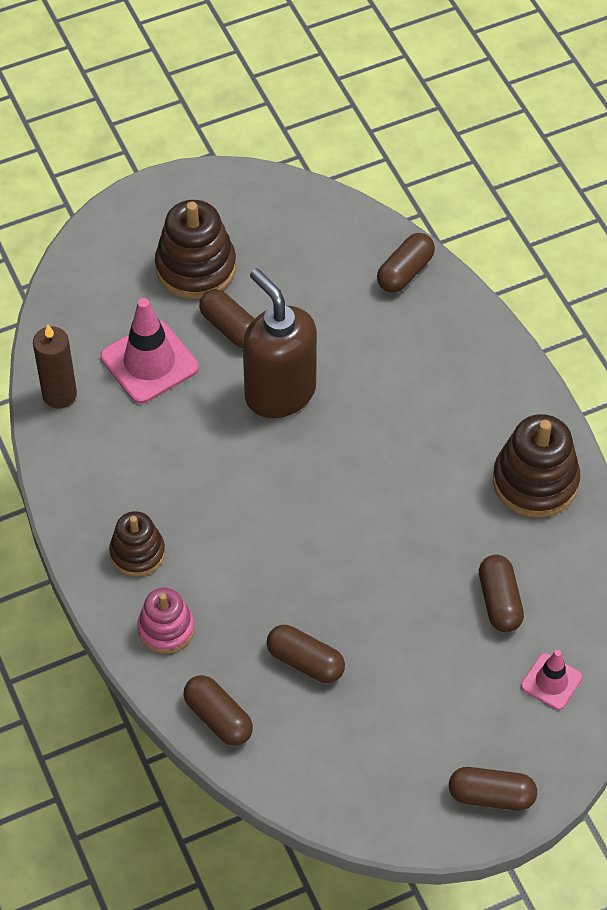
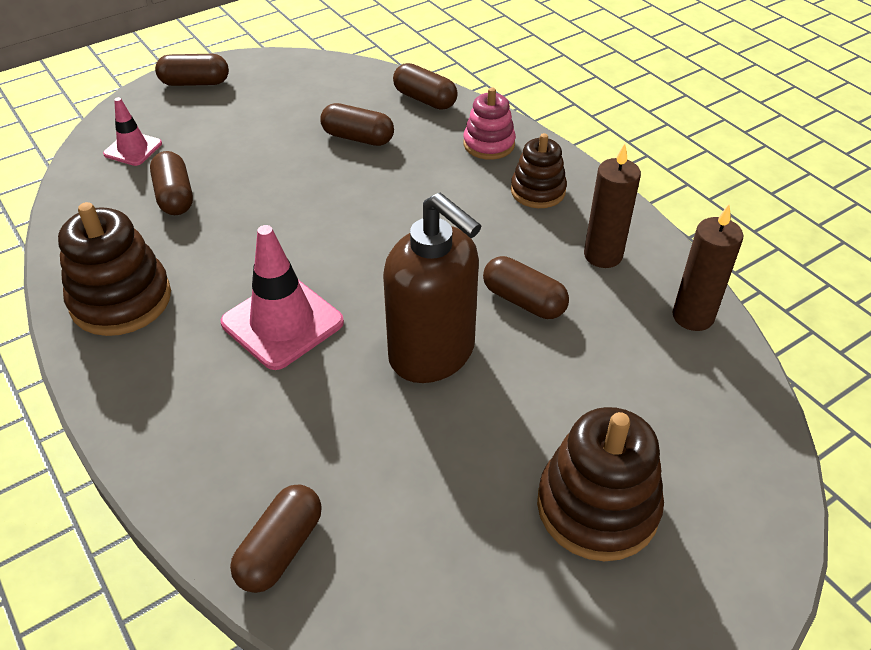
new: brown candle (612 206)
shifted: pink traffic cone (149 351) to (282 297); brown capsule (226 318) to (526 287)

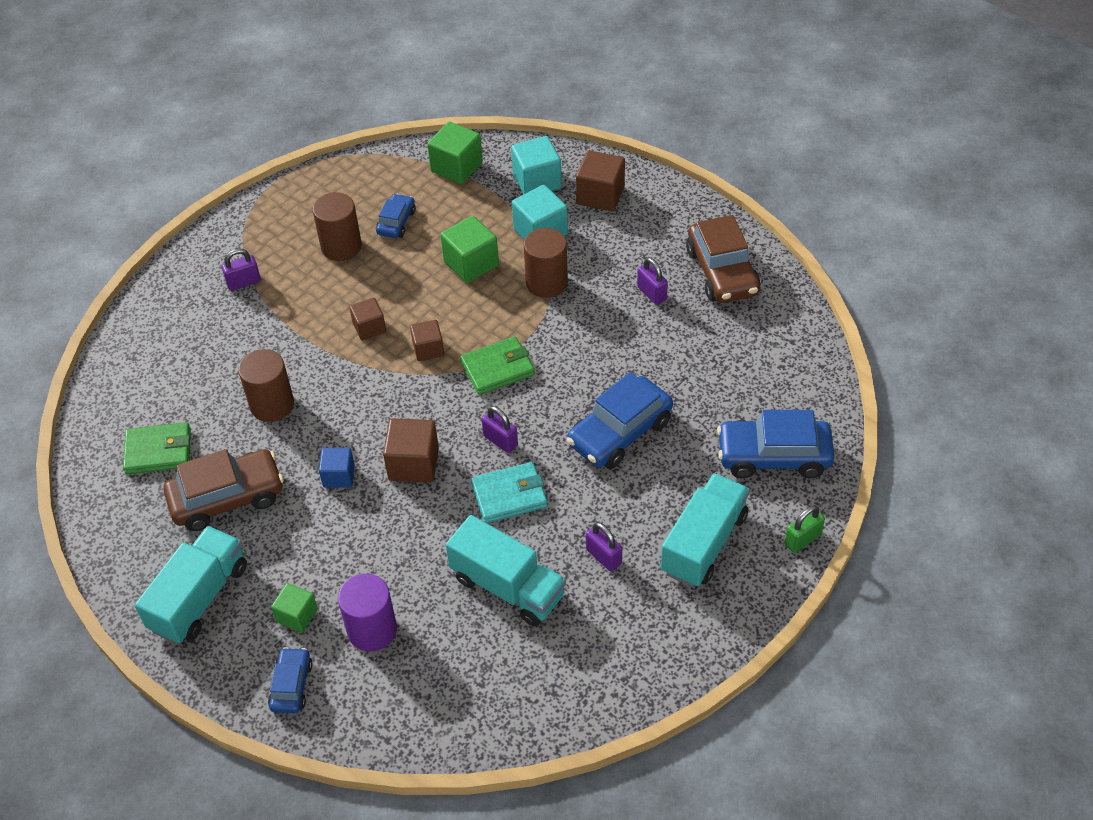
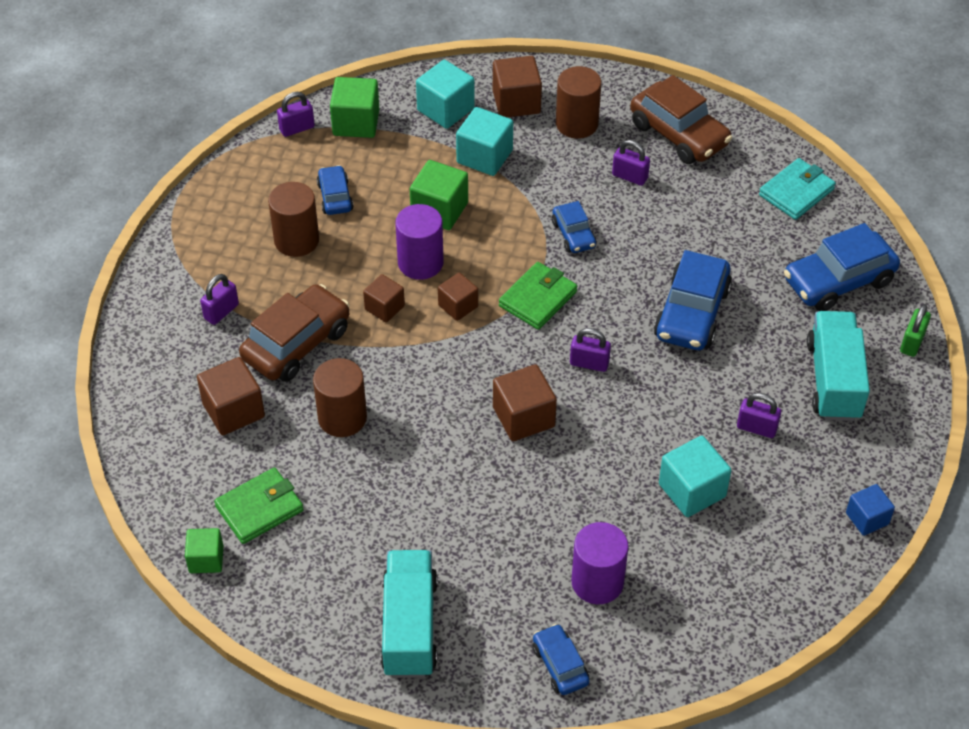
new: brown cube (231 396); purple padlock (296 114); purple cylinder (419 242); blue car (574 227)
shifted: brown car (223 490) to (294 333); green cube (294 608) to (204 550); blue cube (337 468) to (870 510); turquoise wallet (509 492) to (797 189); brown cylinder (546 263) to (578 102)
swapped: turquoise truck (506 571) to turquoise cube (695 476)

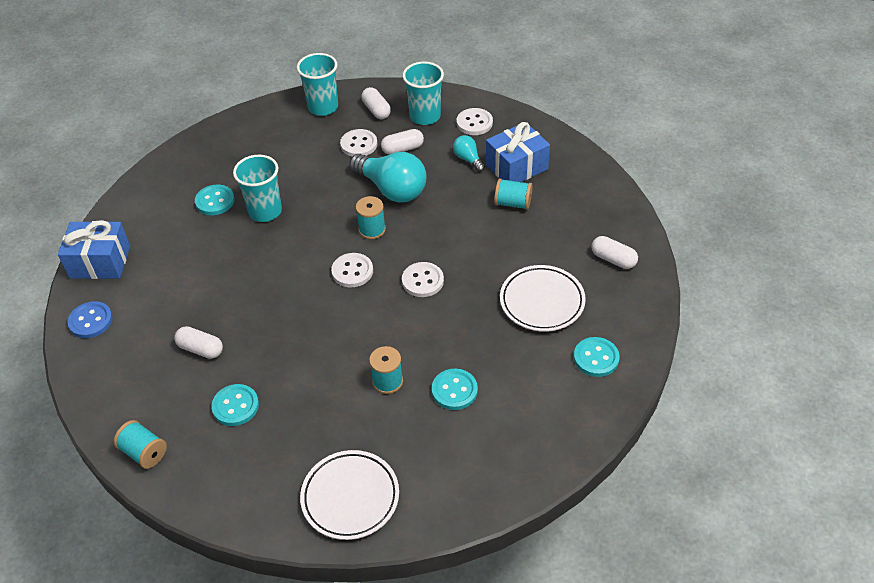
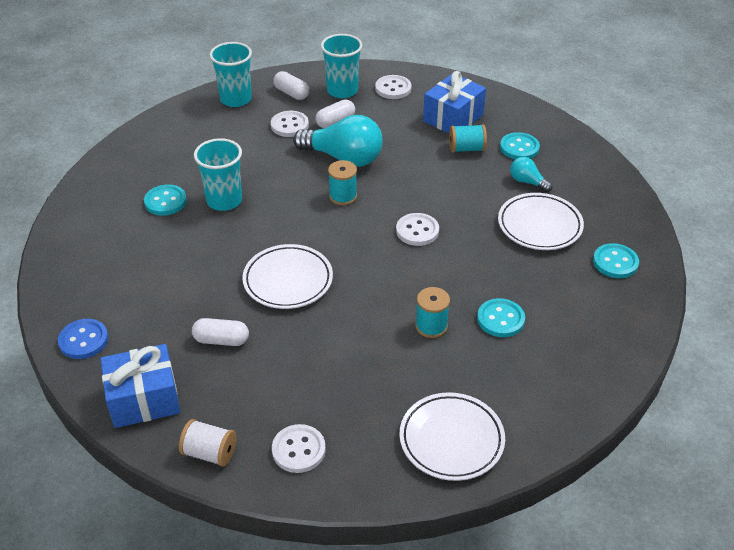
gone: white capsule (615 252)
new: white plate (287 276)
shifted: blue gift (94 249) to (140 386); turquoise button (235 405) to (520 145); white button (352 270) to (299 448); turquoise light bulb (469 153) to (531 174)
repainted: turquoise spool (140 444) to white spool (207 443)

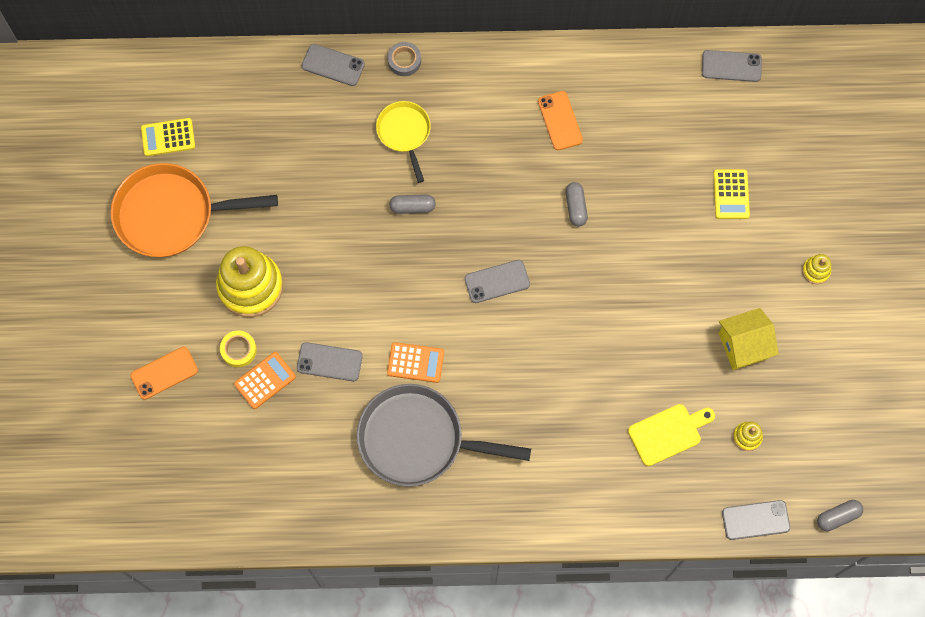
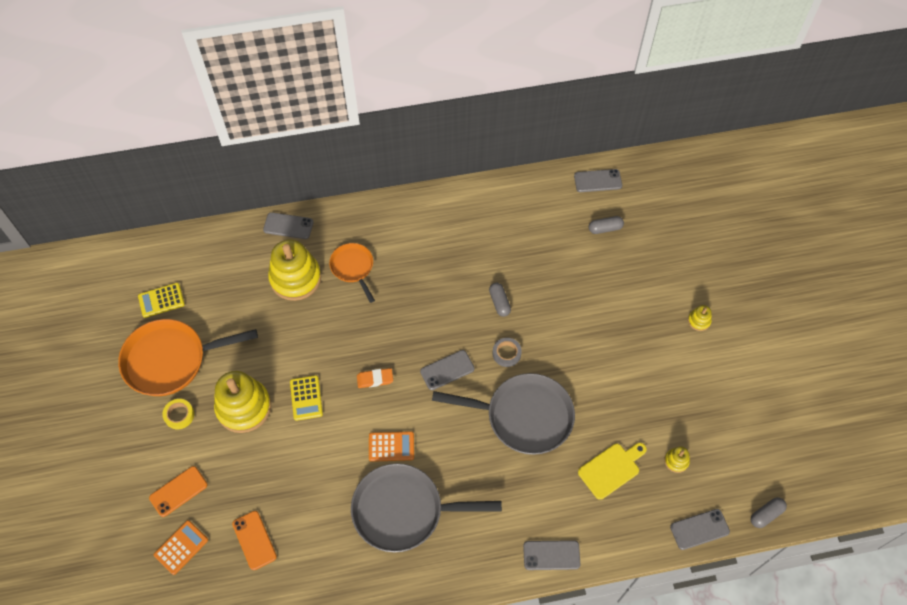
gone: yellow house (749 339)
new: yellow stacking toy (294 270); orange eraser (375 378); grey pan (503 414)
shifted: yellow tape (238 349) to (178 414); orange calculator (265 380) to (181 547); grey phone (330 361) to (551 555); grey tape (404 59) to (507 352); grey capsule (412 204) to (606 225); orange phone (560 120) to (254 540); yellow calculator (731 194) to (306 398)
repainted: yellow pan (403 142) to orange pan (352 273)

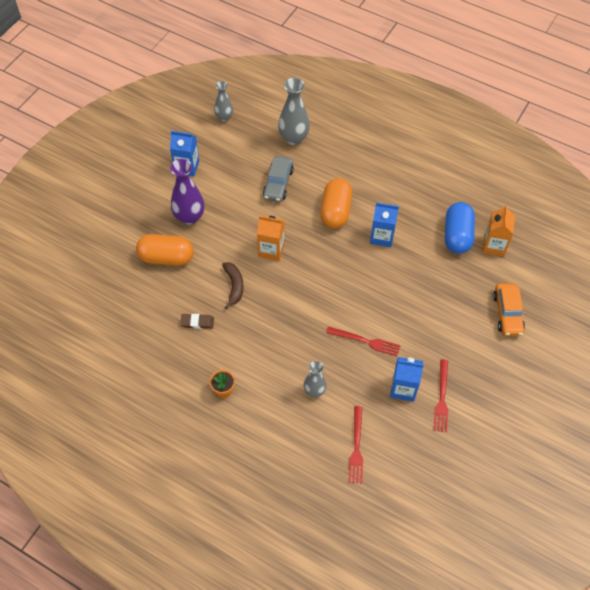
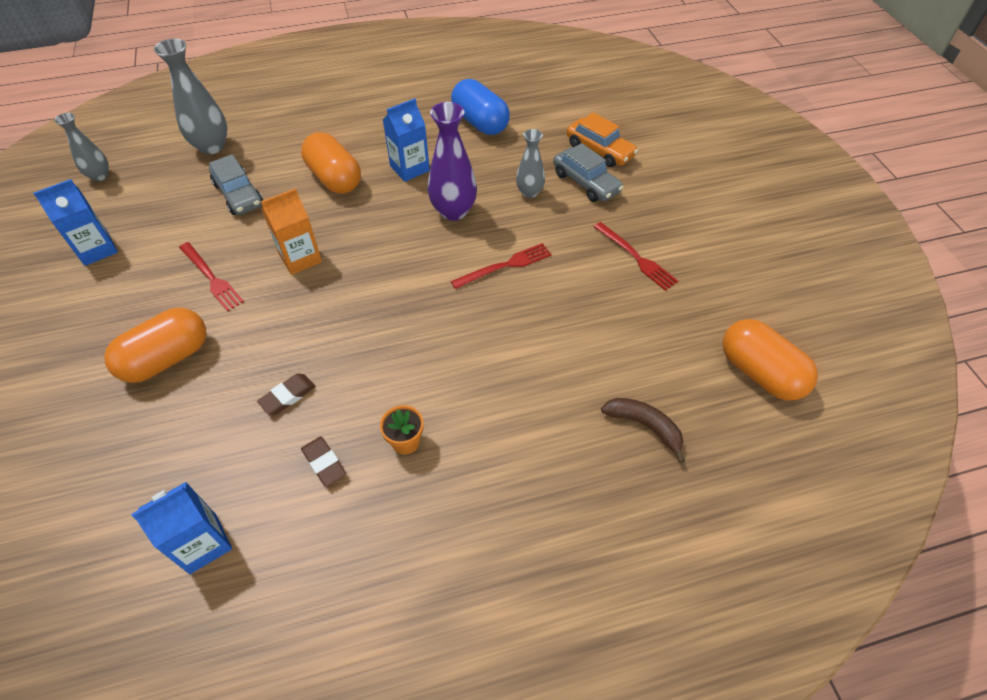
gone: orange carton (498 231)
new: brown eraser (323 461); grey car (588 172); orange capsule (770 360)
shifted: purple vase (187 192) to (452 161); brown banana (233 285) to (643 430); grey vase (315 379) to (530 163); red fork (355 444) to (211 277); blue carton (407 379) to (181 528)

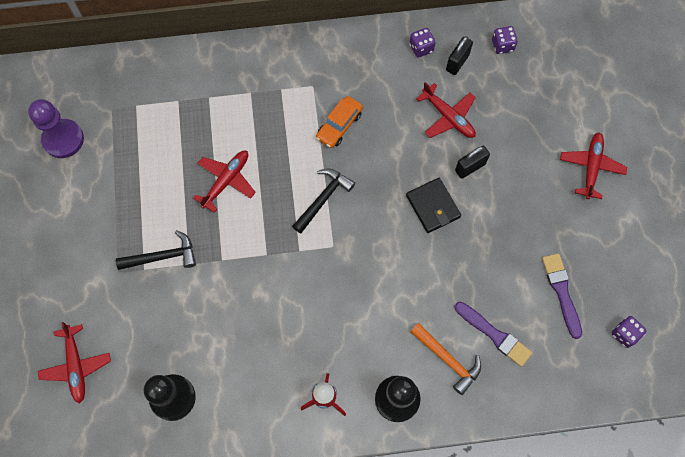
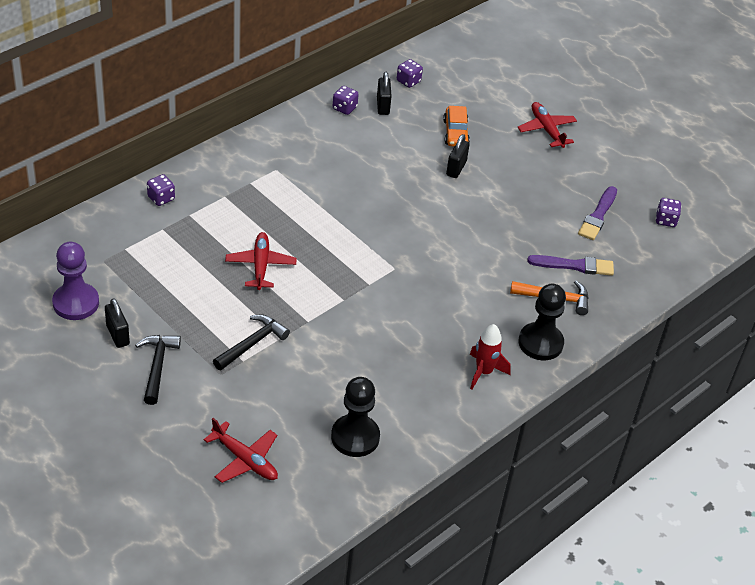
gone: black wallet (433 205); red plane (446 110)
new: black padlock (117 323); purple dice (161 190)
shifted: black hammer (323 201) to (158 370); orange car (339 122) to (456 126)
rotated: purple brush (562 296) = (597 213) 105 degrees counterclockwise

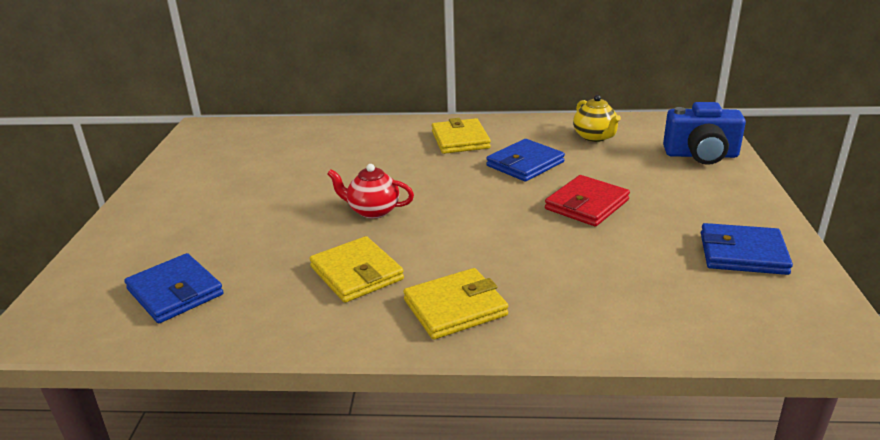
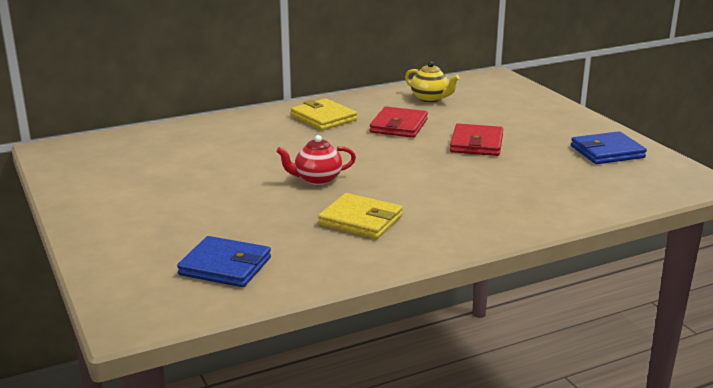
gone: yellow wallet (455 304); blue camera (704 133)
repainted: blue wallet (525 160) to red wallet (399 122)

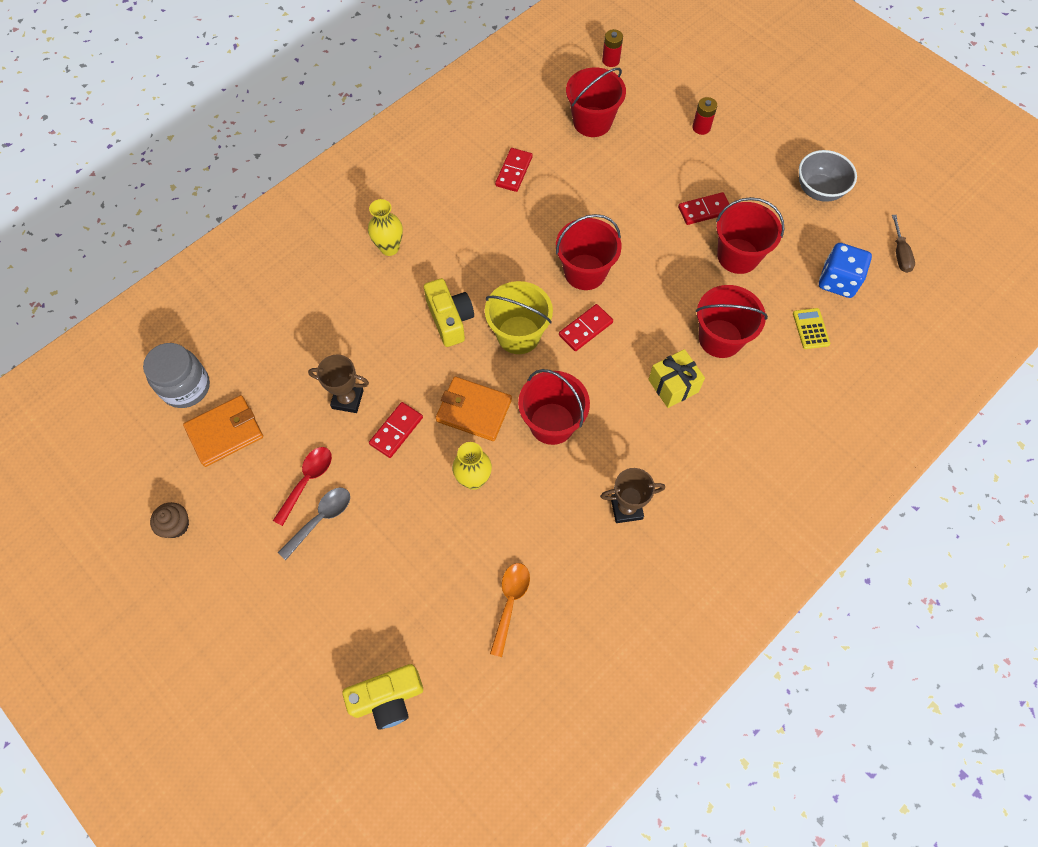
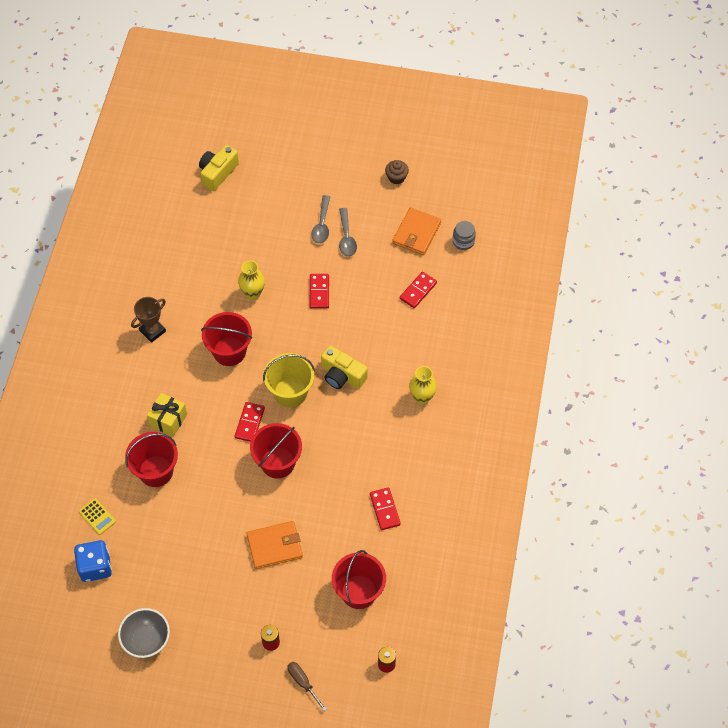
gone: brown trophy (338 383); orange spoon (510 610); red bucket (750 235)
shifted: orange wallet (474 409) to (274 545); red domino (703 208) to (418 290); brown screwdriver (903 244) to (307 686)
repainted: red spoon (302 486) to grey spoon (348 232)
scaled: grey jar (176 375) = (464 235) x0.62

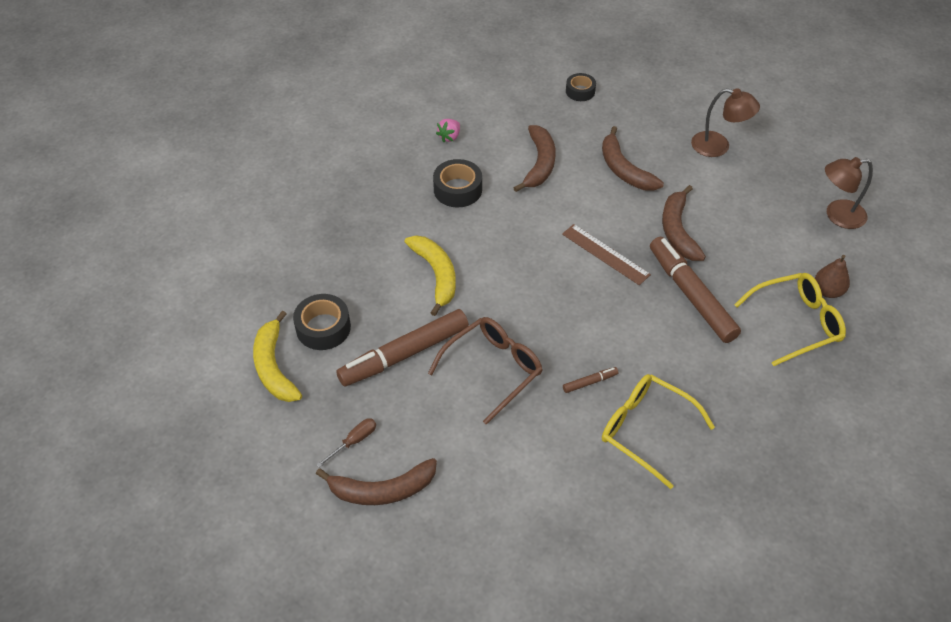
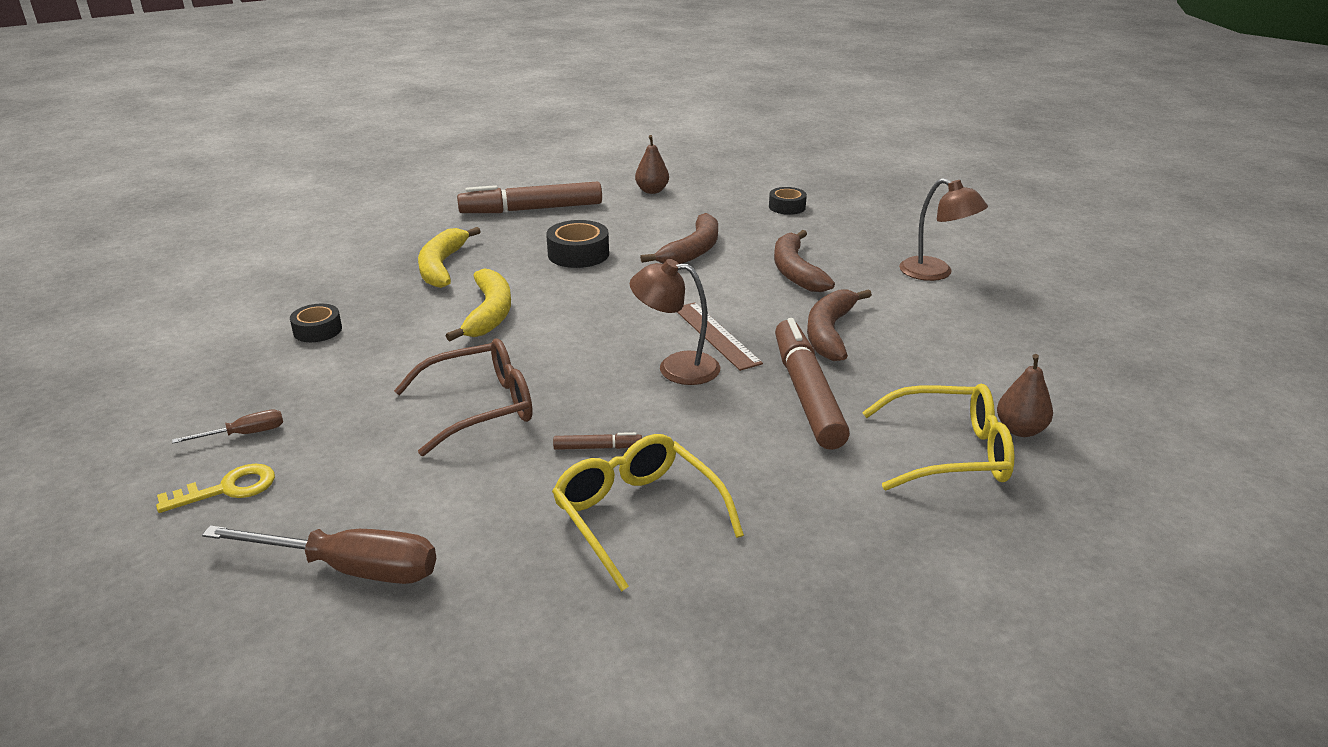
gone: pink strawberry (448 130)
new: brown screwdriver (319 554); brown pear (652 164)
shifted: yellow banana (277 356) to (449 257); brown marker (402 348) to (529 197); brown lamp (849 193) to (675 322)
swapped: brown banana (376 481) to yellow key (215 488)
scaled: black tape (322 322) = (316 323) x0.66

